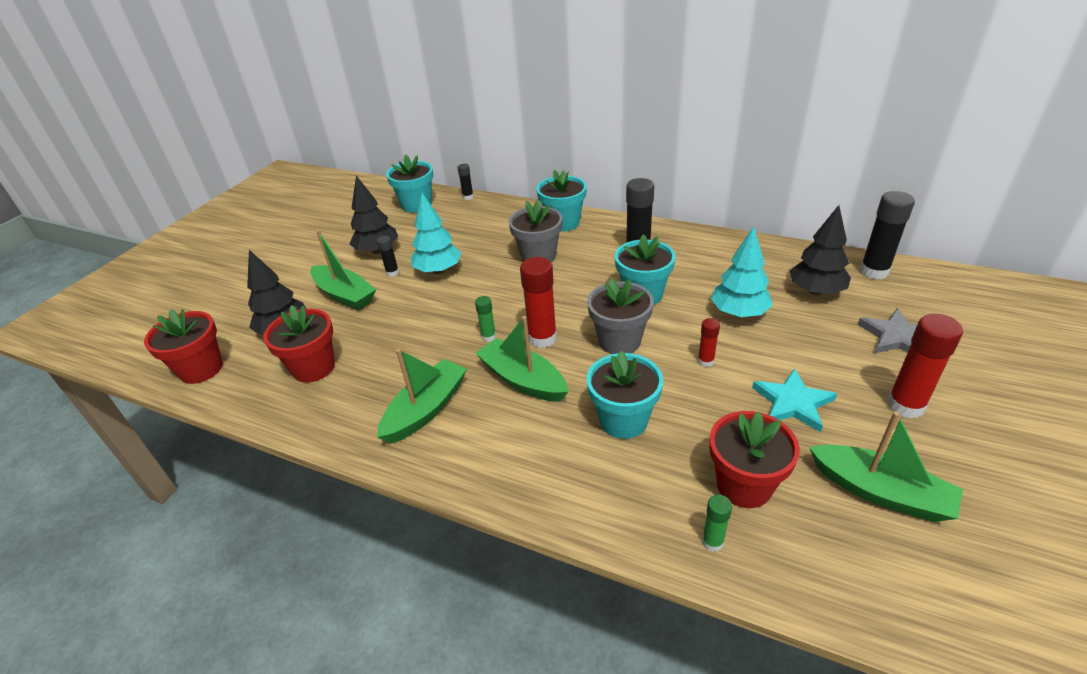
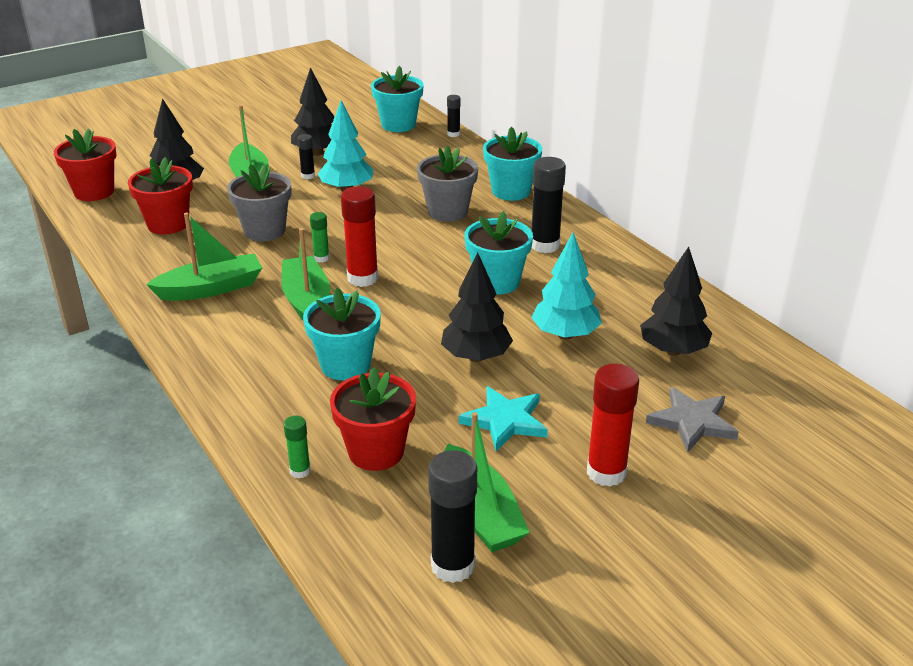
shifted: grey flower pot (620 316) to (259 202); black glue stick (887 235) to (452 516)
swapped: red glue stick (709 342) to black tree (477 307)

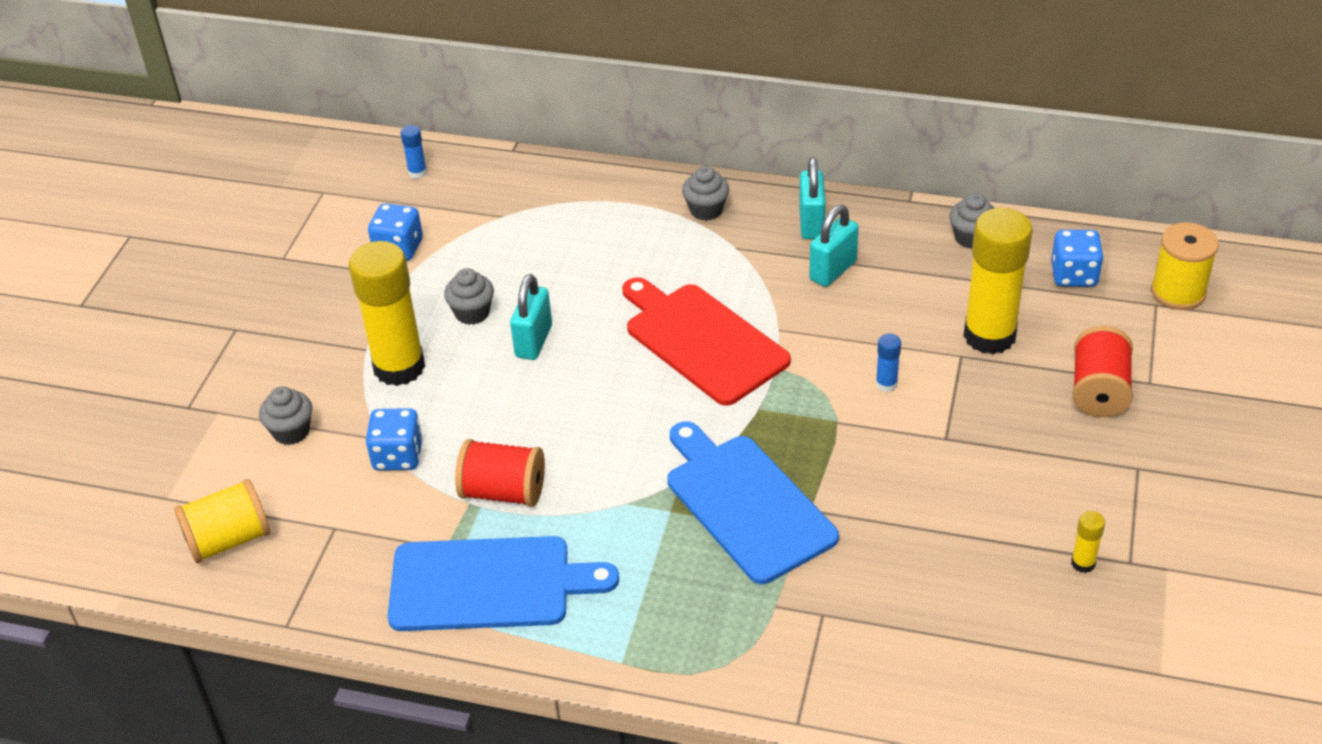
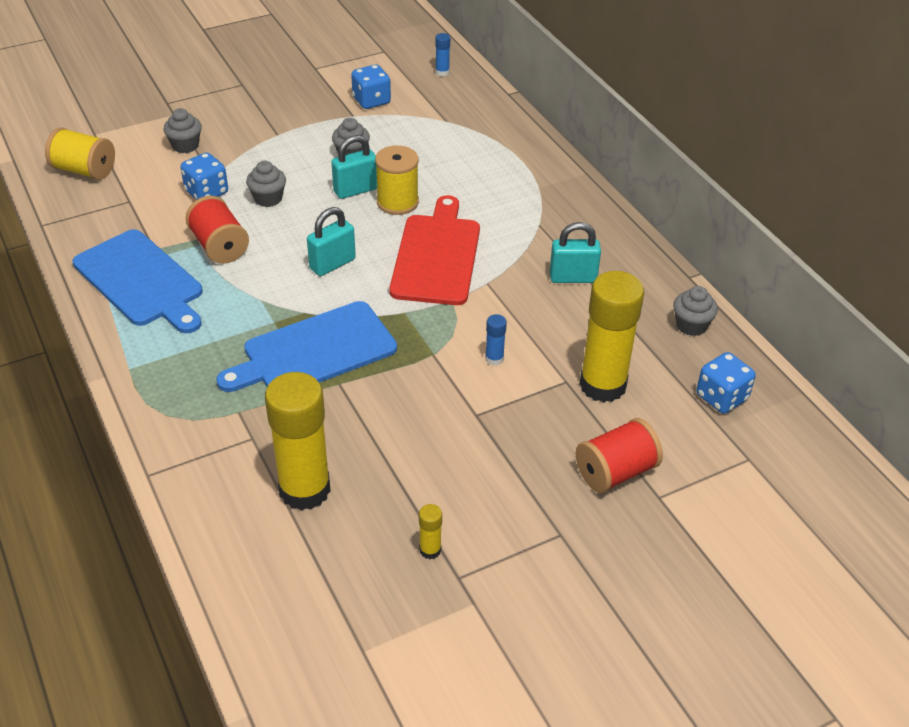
shifted: yellow glue stick (387 313) to (298 441); grey cupcake (705 193) to (266 184); turquoise padlock (812 198) to (331 241); yellow spool (1185 266) to (397 180)
rotated: blue cutting board (753 502) = (306 346) 135 degrees counterclockwise

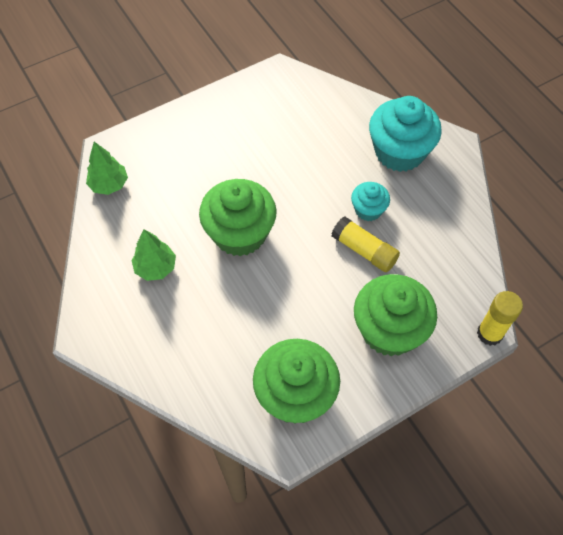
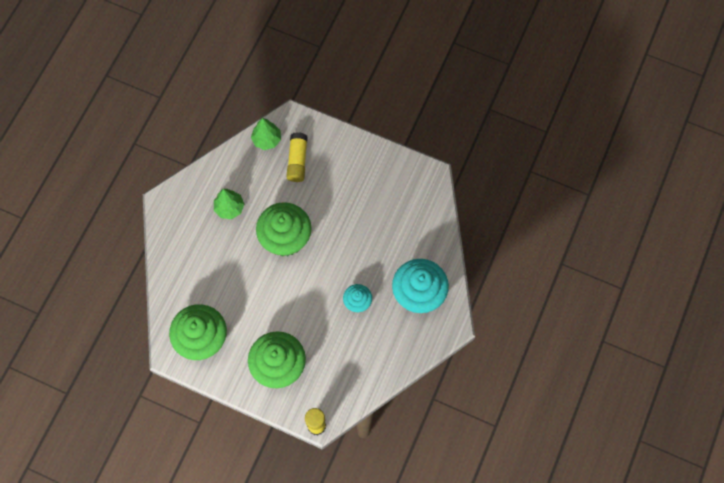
shifted: yellow glue stick (365 244) to (297 157)

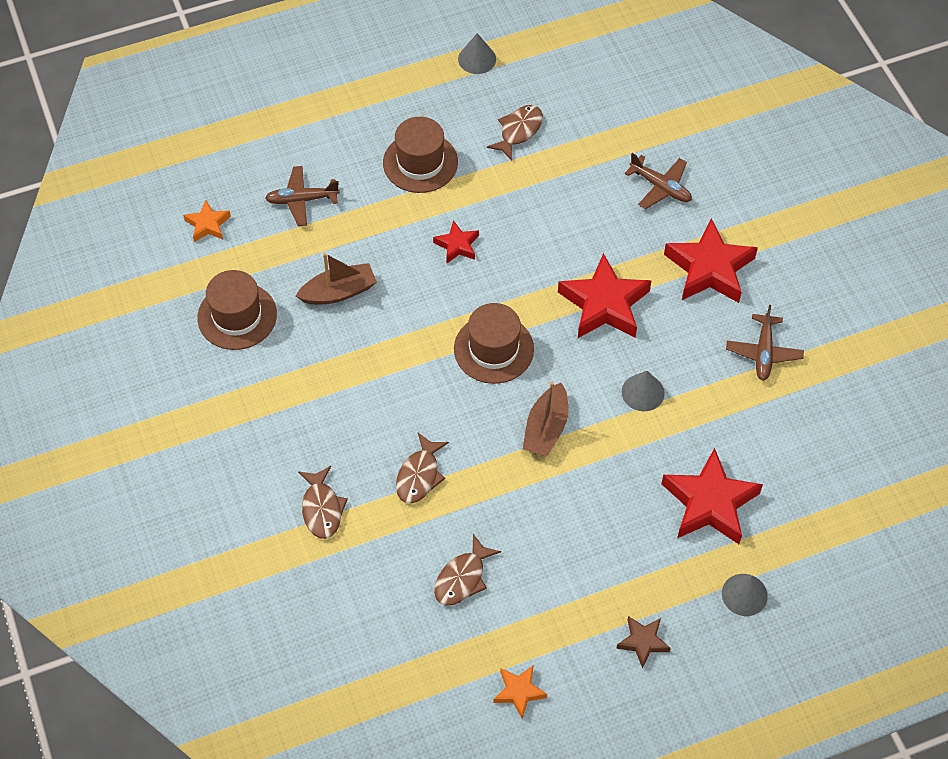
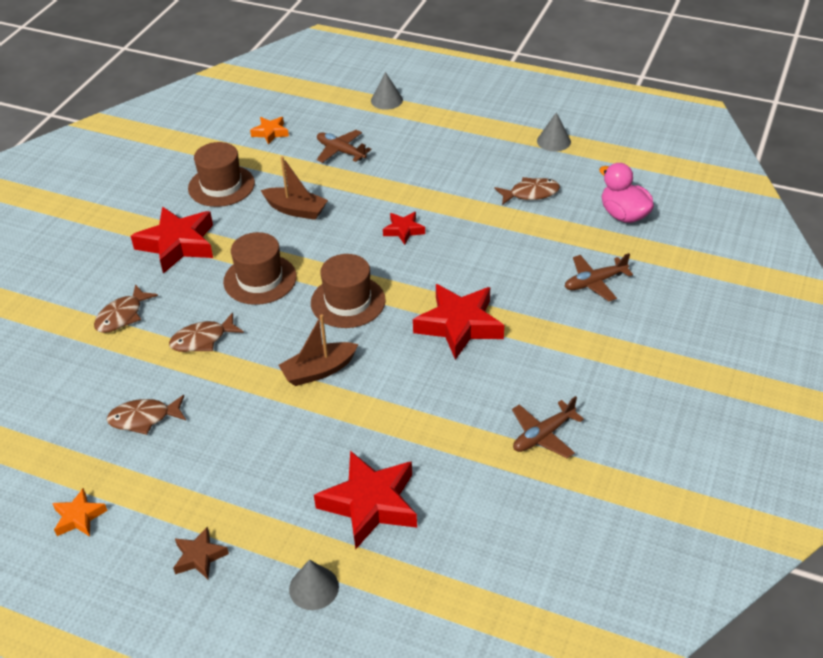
new: pink duck (626 193)
shifted: brown hat (420 155) to (260 268); grey cone (643 391) to (387 91); red star (711 260) to (172 240)
rotated: brown plane (658 181) = (599 277) 75 degrees clockwise

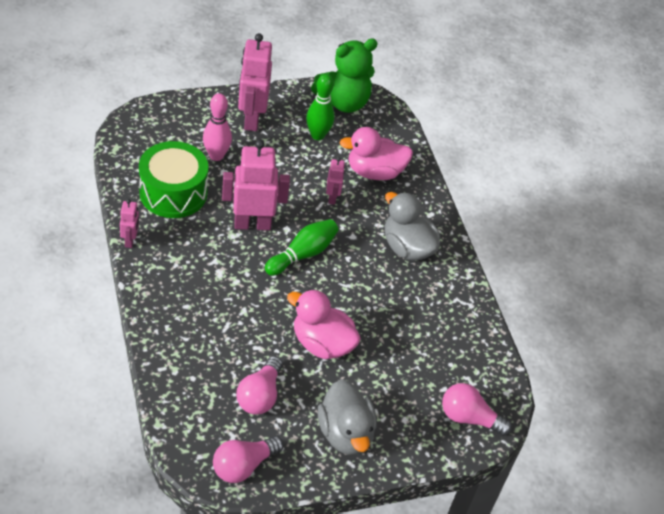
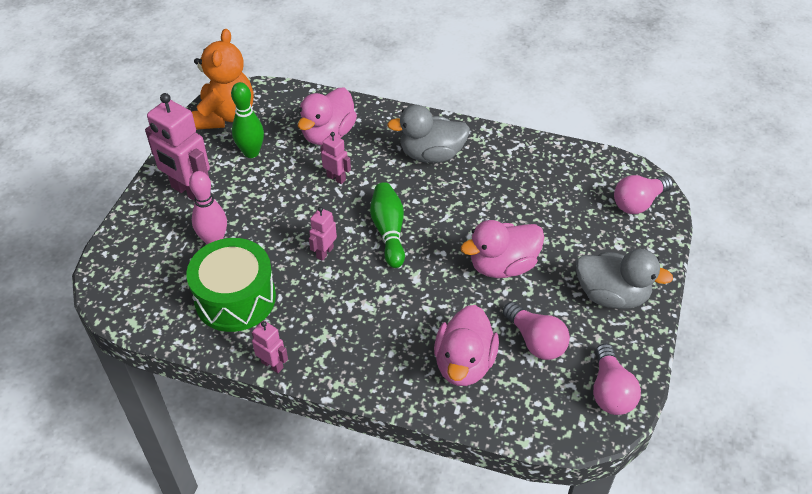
new: pink duck (466 345)
repainted: green teddy bear (344 76) to orange teddy bear (222 79)
scaled: pink robot (256 185) = (323 234) x0.50

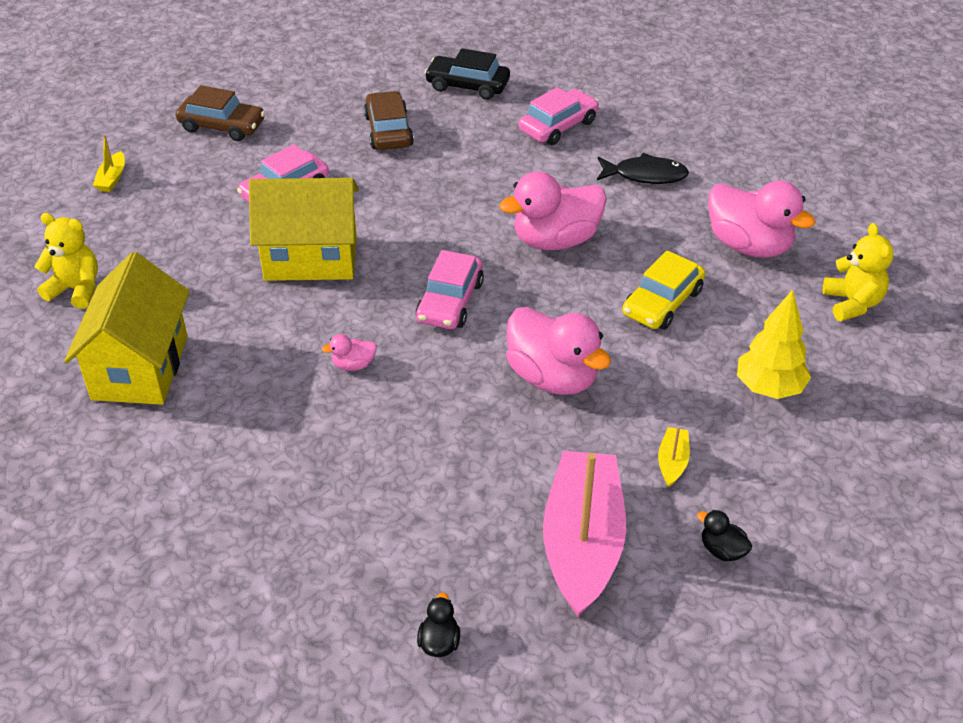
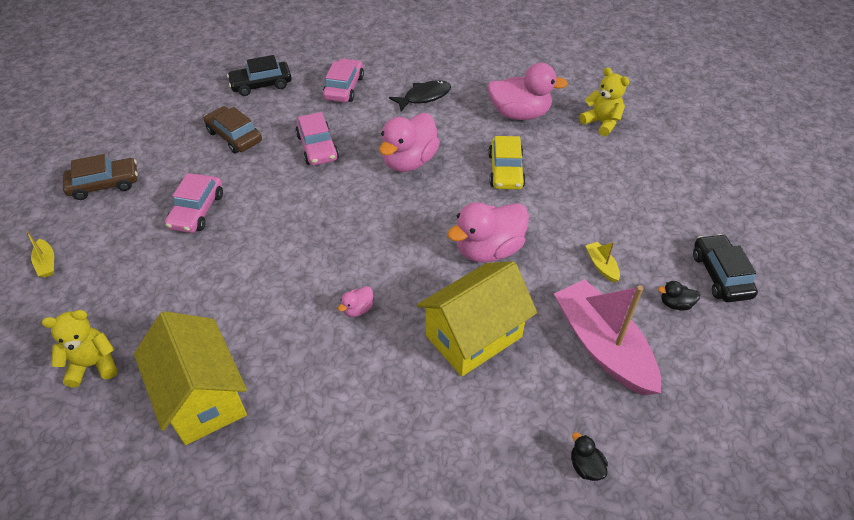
gone: yellow tree (774 344)
new: black car (725 268)
shifted: yellow house (304 229) to (477 319); pink car (450 289) to (317 138)
rotated: pink duck (558 351) = (488 232) 135 degrees clockwise

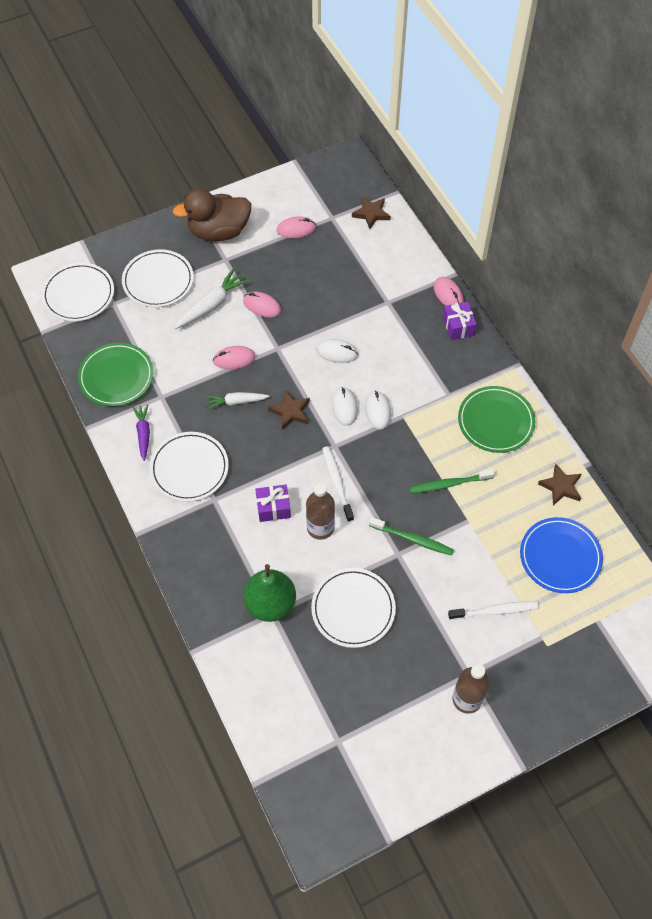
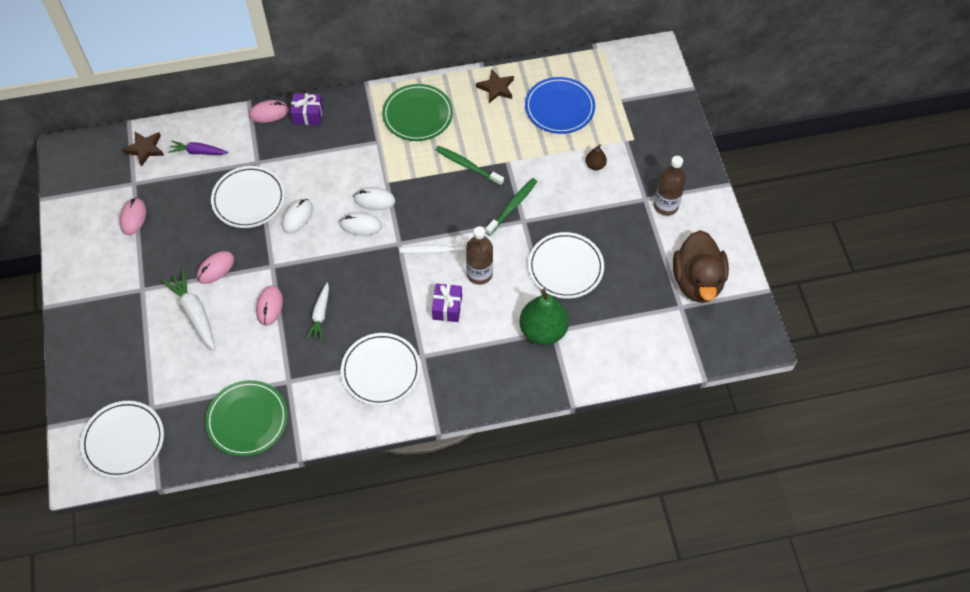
gone: brown star (289 410)
shifted: white plate (158 278) to (248 197); purple carrot (141 432) to (198 148); brown duck (212 215) to (701 266)
swapped: white toothbrush (493 610) to brown pear (596 157)
rotated: green toothbrush (452 481) = (470 166) 120 degrees clockwise

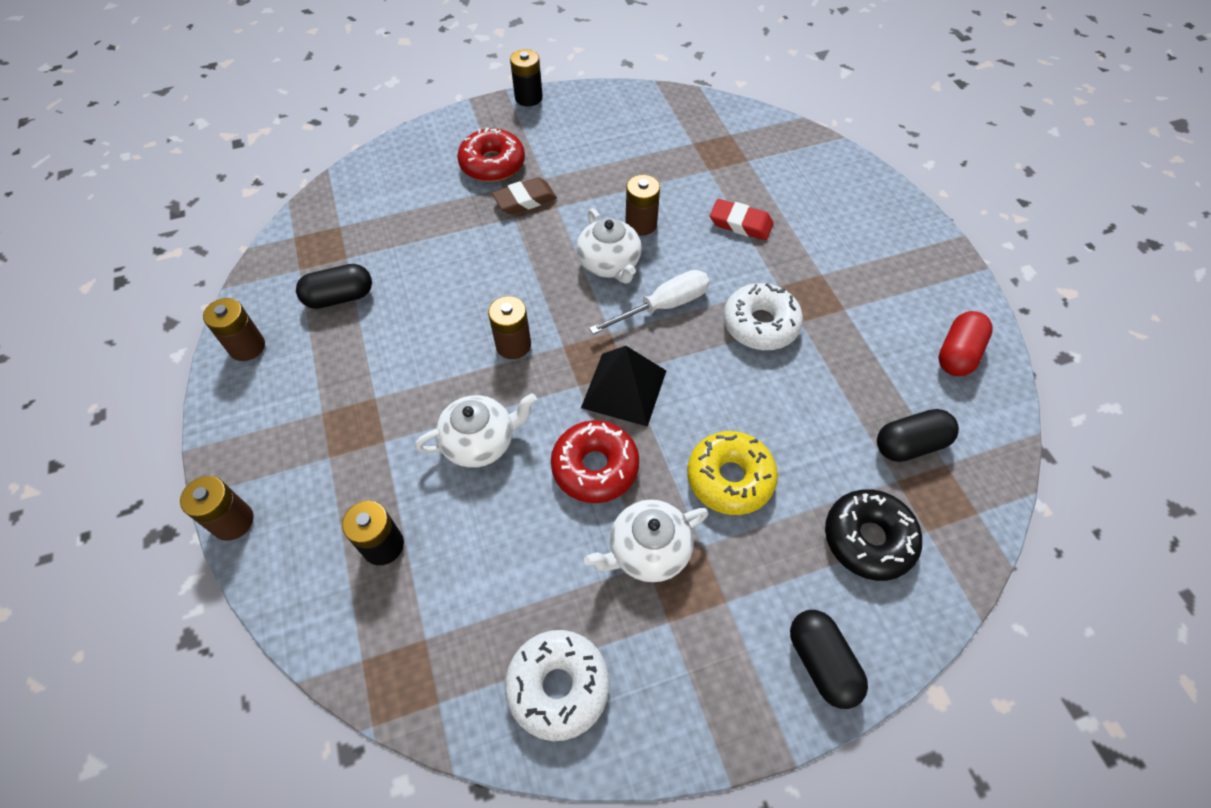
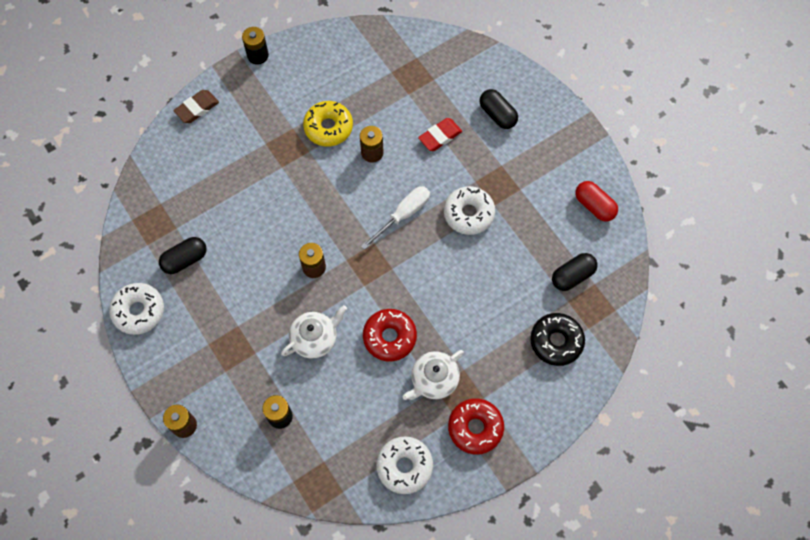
gone: white teapot (609 246); black pyramid (623 386)
shifted: red donut (491 155) to (476 426); brown eraser (524 195) to (196 106); yellow donut (732 473) to (328 124); black capsule (829 659) to (498 109)
swapped: brown battery (234 329) to white donut (136 309)
rotated: red eraser (742 219) = (440 134) 45 degrees counterclockwise; red capsule (965 343) = (596 201) 60 degrees counterclockwise

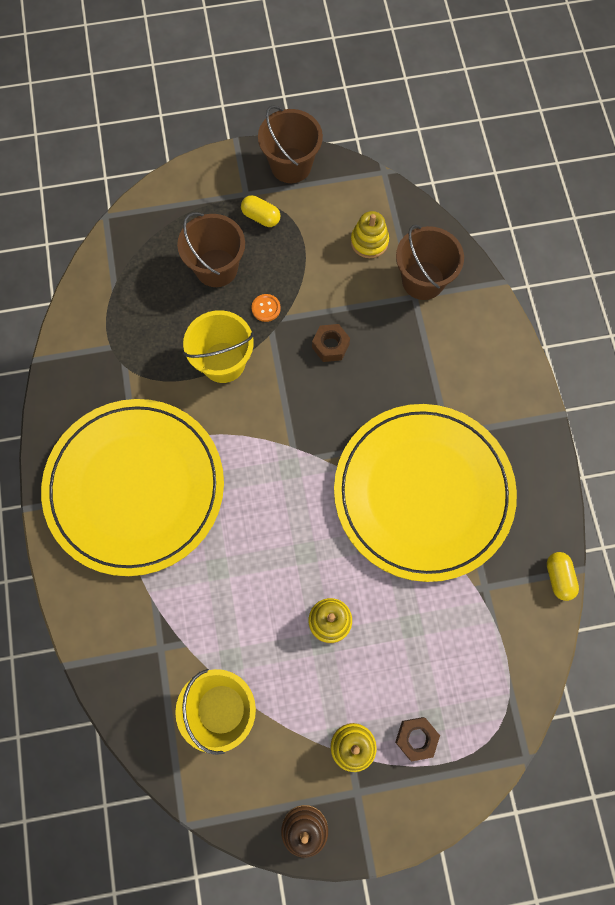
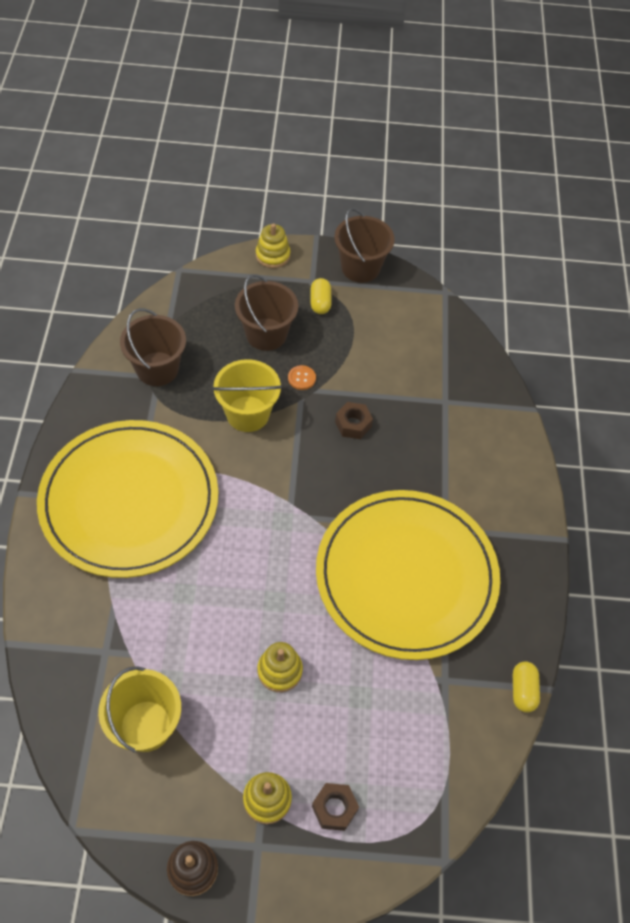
shifted: yellow stacking toy (370 234) to (273 245); brown bucket (430 262) to (153 347)
rotated: yellow capsule (260 211) = (321 296) 45 degrees clockwise

